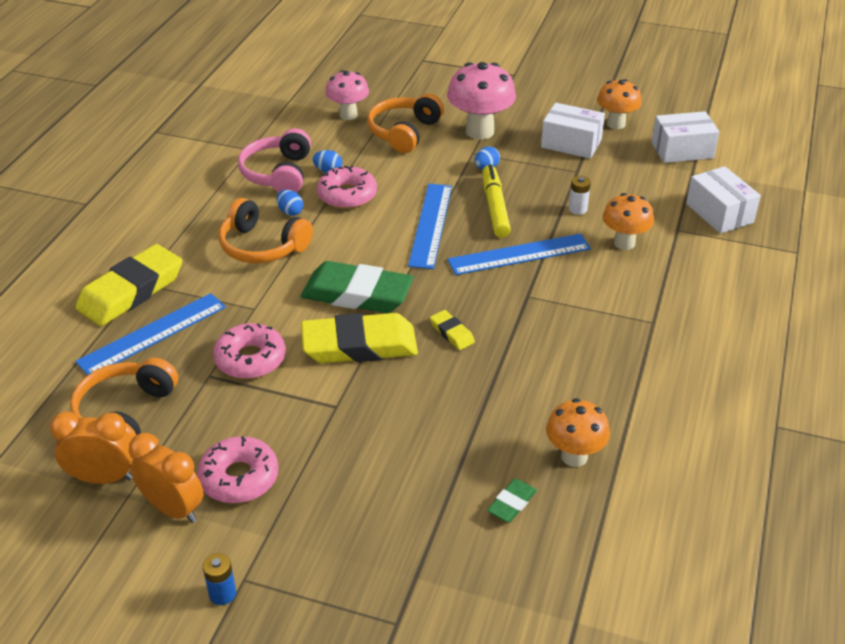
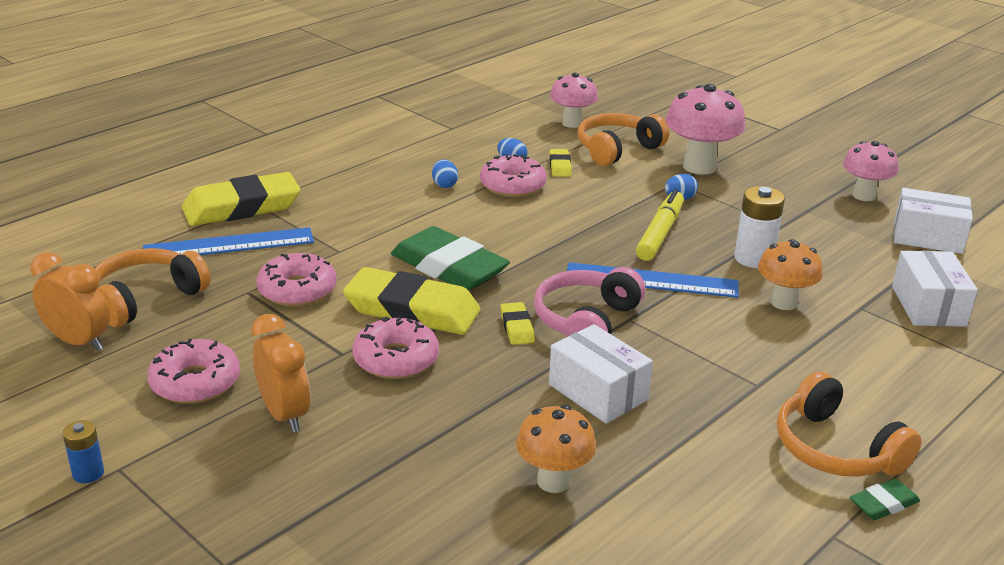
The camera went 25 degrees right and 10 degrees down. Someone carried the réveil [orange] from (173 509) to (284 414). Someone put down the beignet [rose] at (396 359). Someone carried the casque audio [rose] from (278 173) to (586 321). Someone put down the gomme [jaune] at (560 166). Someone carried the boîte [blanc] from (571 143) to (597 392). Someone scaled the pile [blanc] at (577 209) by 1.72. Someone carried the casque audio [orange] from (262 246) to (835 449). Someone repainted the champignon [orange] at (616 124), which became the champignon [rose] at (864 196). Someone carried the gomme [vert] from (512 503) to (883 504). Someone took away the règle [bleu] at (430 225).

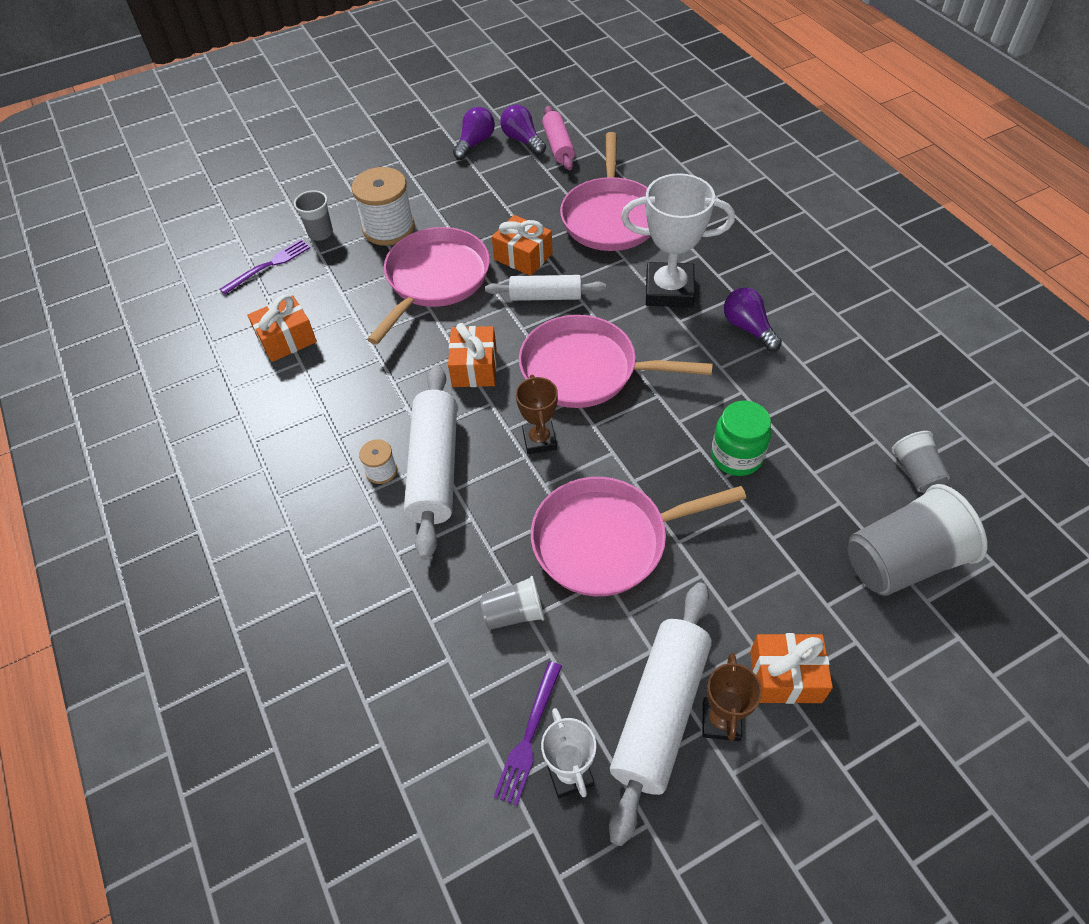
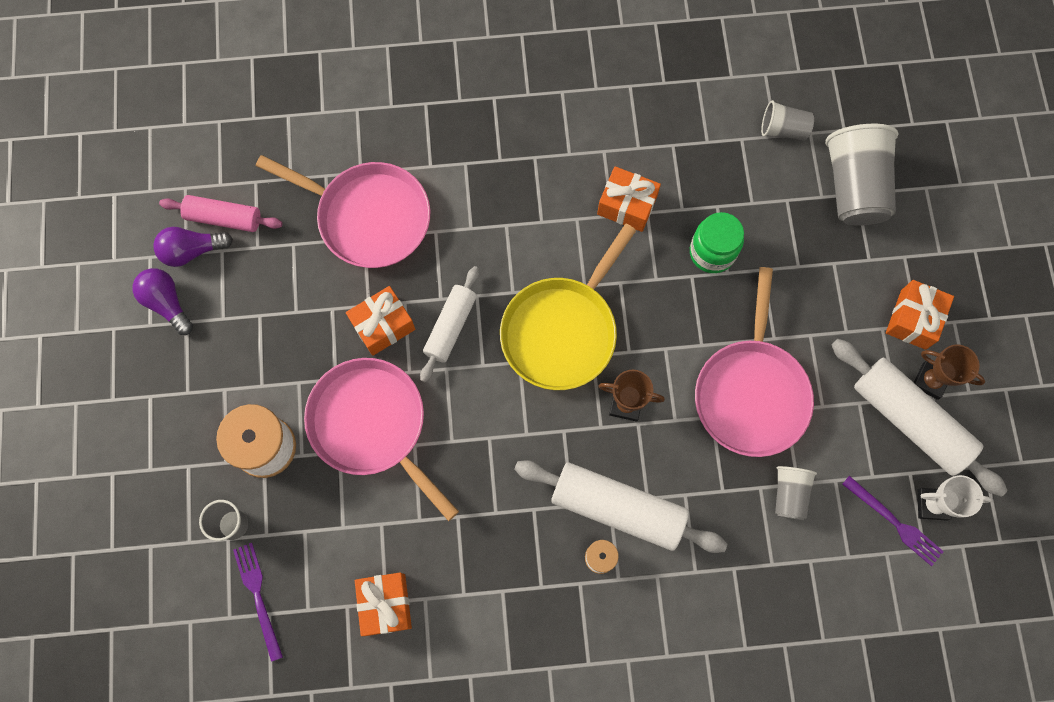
The camera went 70 degrees left and 20 degrees up. Someone repainted the poêle [rose] at (585 370), which became the poêle [jaune] at (562 331). Someone carried the cadeau [orange] from (474 367) to (627 205). Someone took away the trophée [blanc] at (669 290). Someone took away the ampoule [violet] at (748 328).

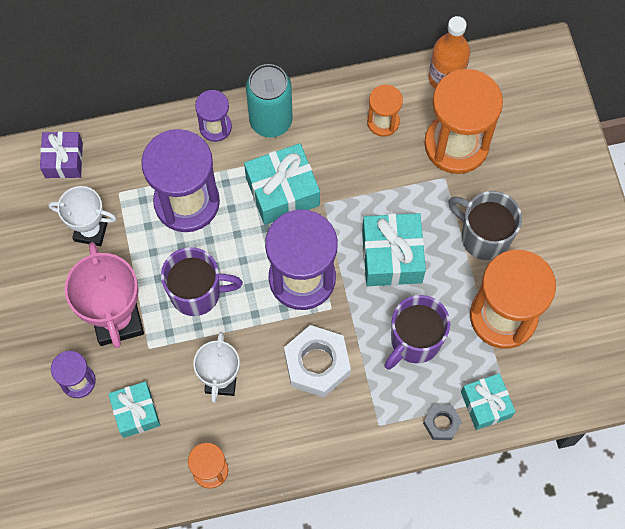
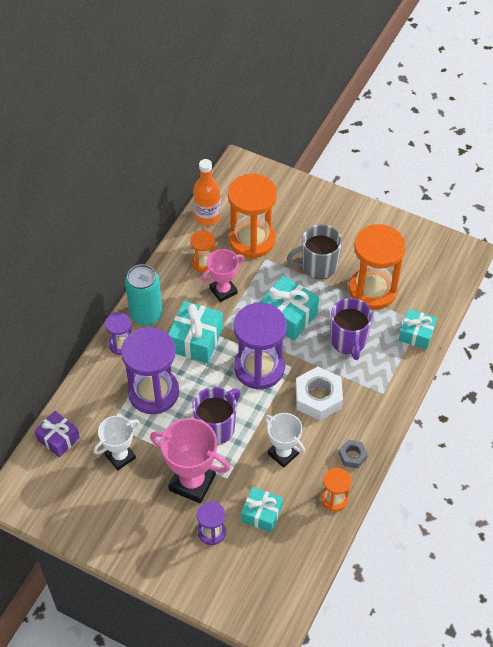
The camera went 50 degrees left and 15 degrees down. Someone put down the trophée [rose] at (223 291). Someone carried the écrou [gris] from (441 423) to (352 456).

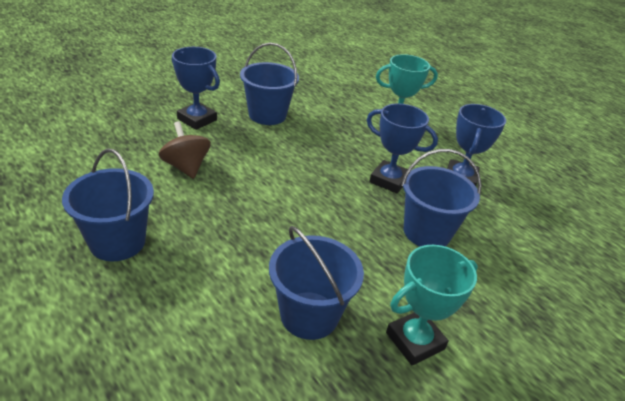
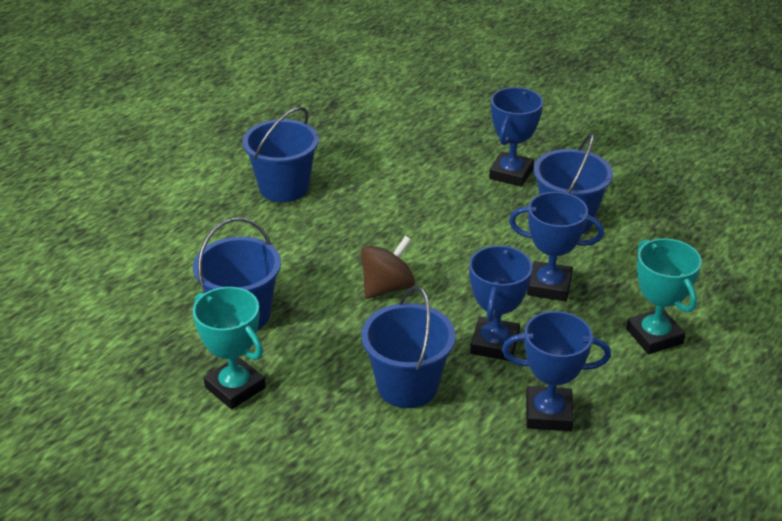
The camera went 80 degrees right and 0 degrees up. Someone carried the toupie [marron] from (186 167) to (387 287). Someone put down the trophée [bleu] at (549 286).

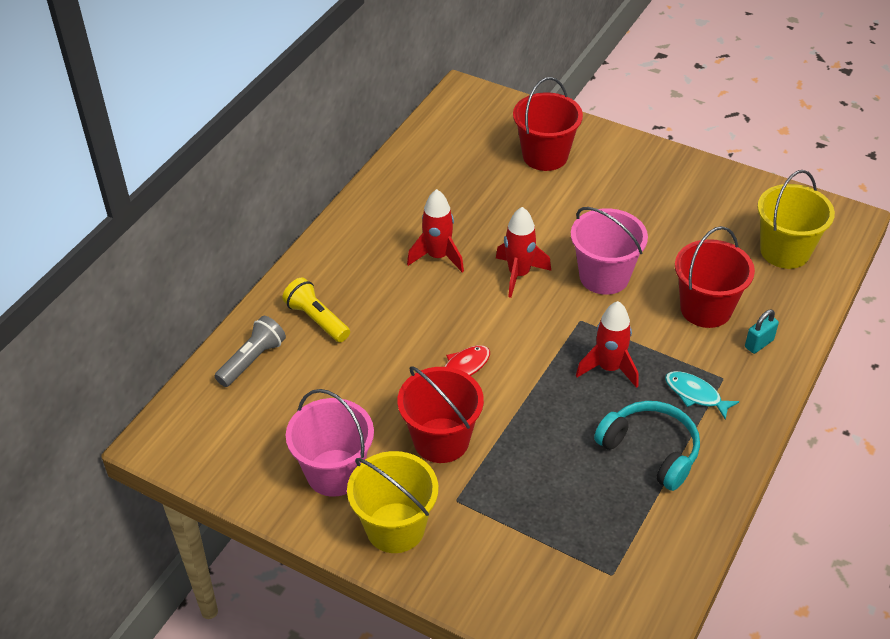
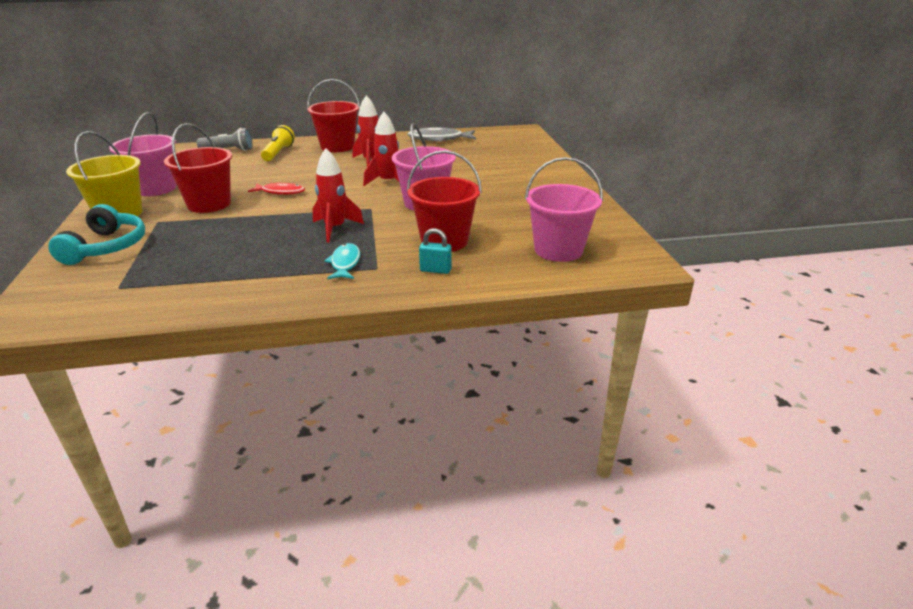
The camera went 50 degrees right and 15 degrees down. Someone carried the casque audio [turquoise] from (650 450) to (106 247). Someone carried the seau [rouge] from (545 156) to (337 147). Someone put down the poisson [gris] at (439 139). Someone repainted the seau [jaune] at (785 251), which became the seau [rose] at (558 250).

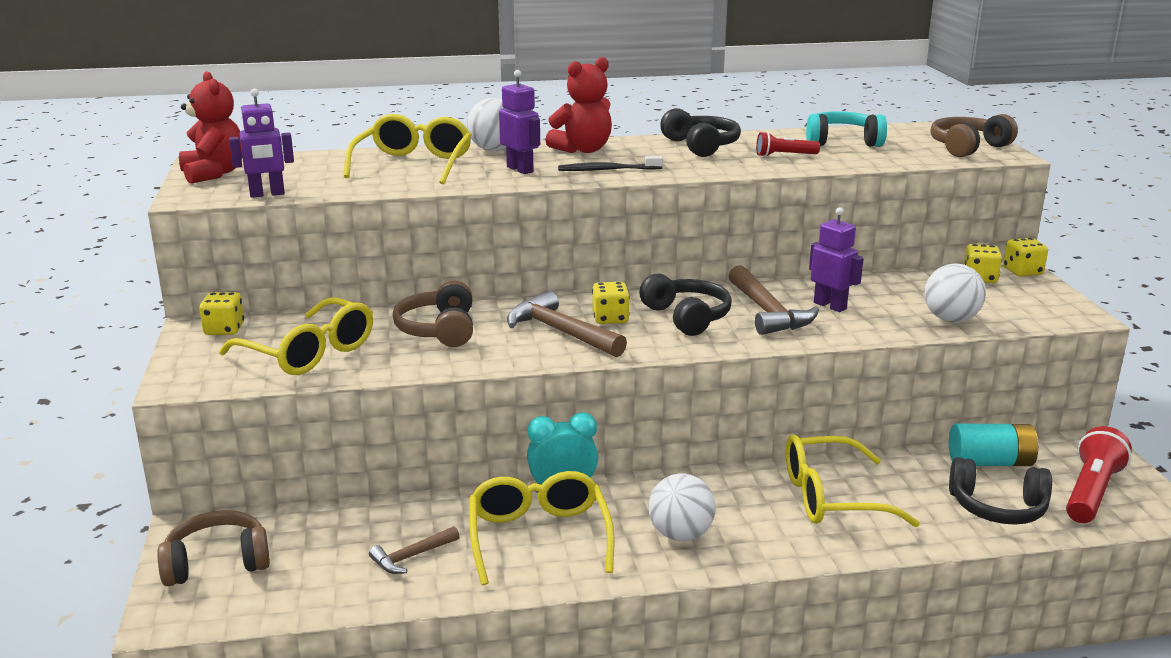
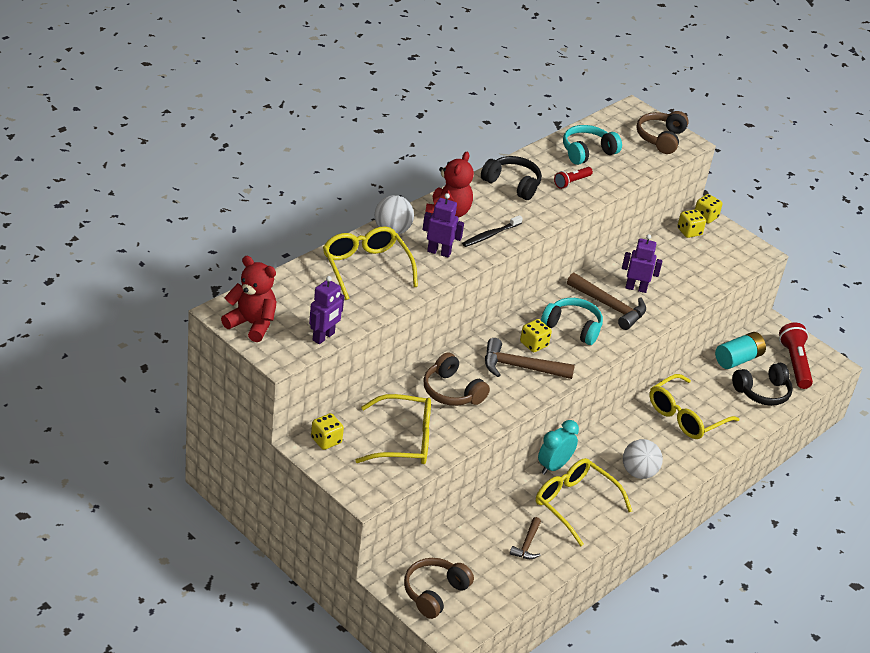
The camera went 40 degrees left and 15 degrees up. Someone repainted the casque audio [noir] at (687 317), which became the casque audio [turquoise] at (573 327). Someone took away the balle [blanc] at (950 319).

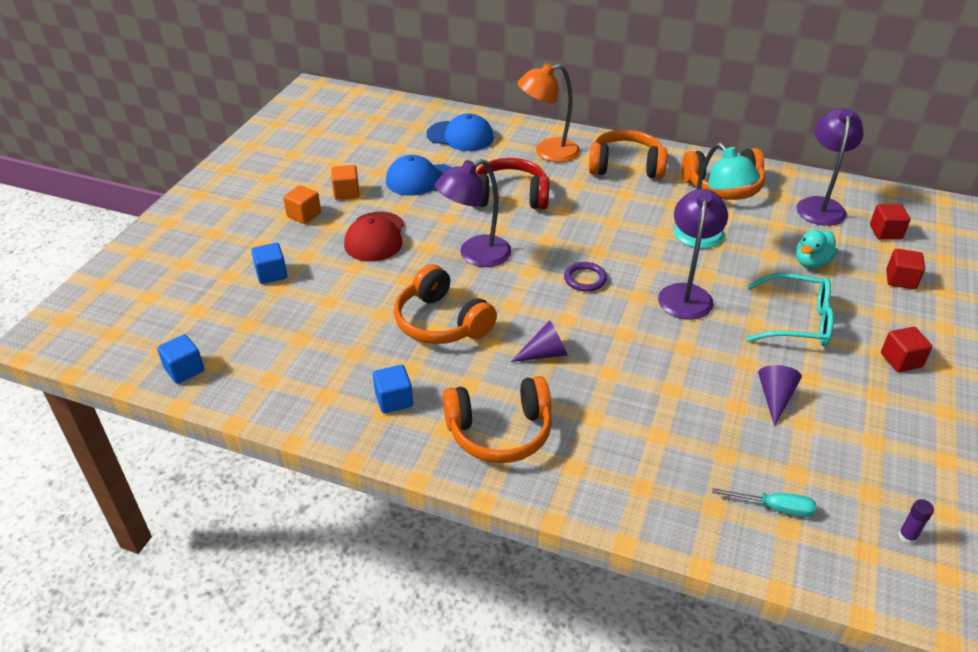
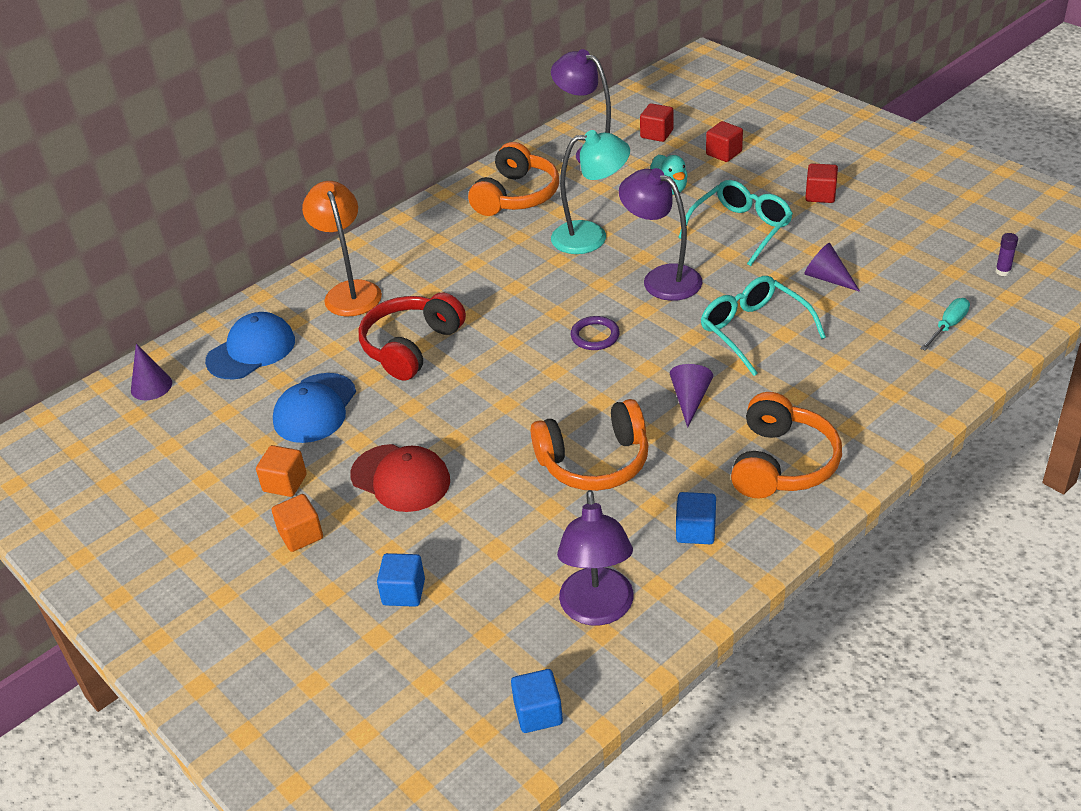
The camera went 60 degrees left and 0 degrees up. Someone put down the cône [violet] at (151 386). Someone rotated the lampe [orange] at (548 152) by 150 degrees clockwise. Someone carried the lampe [violet] from (475 255) to (597 610). Someone put down the lunettes [turquoise] at (754 331). Someone took away the casque audio [orange] at (625 166).

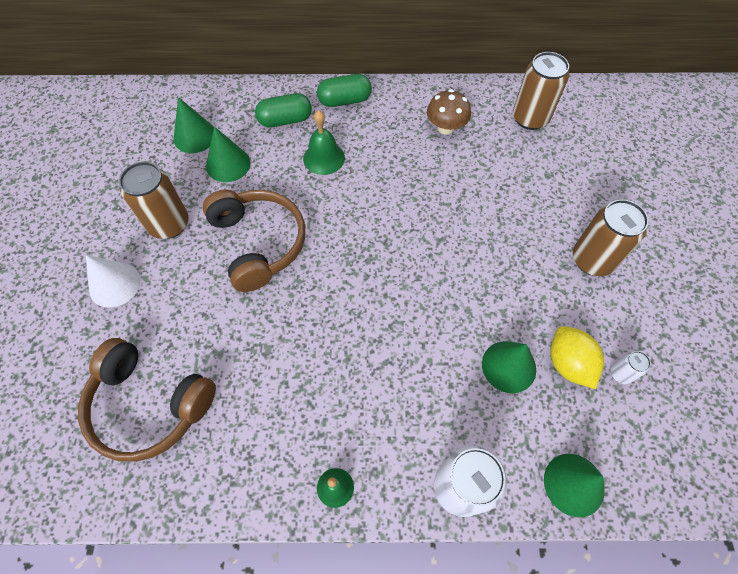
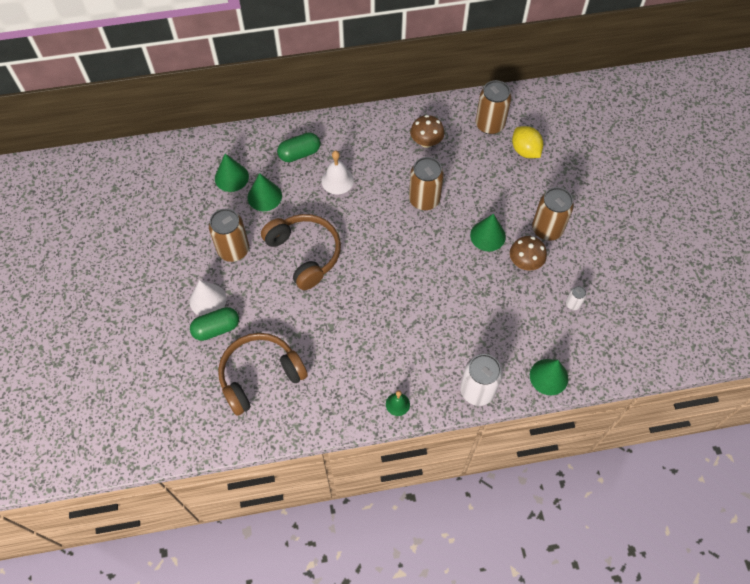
The camera went 10 degrees left and 0 degrees up. Someone carried the gélule [vert] from (344 101) to (216 328). Someone rotated the casque audio [marron] at (149 405) by 135 degrees clockwise. Someone repainted the cloche [vert] at (324 158), which became the cloche [blanc] at (337 180). Someone put down the canette [marron] at (424 199). Someone carried the cône [vert] from (509 366) to (487 236). Someone put down the champignon [marron] at (525 262). Someone carried the citron [jaune] from (568 363) to (525 151).

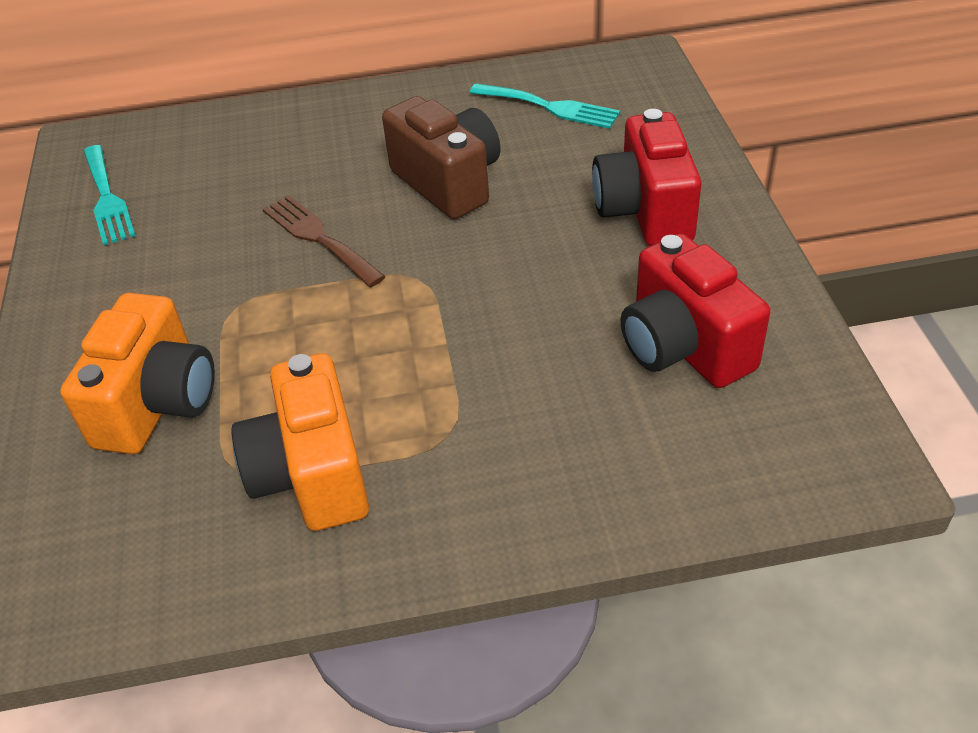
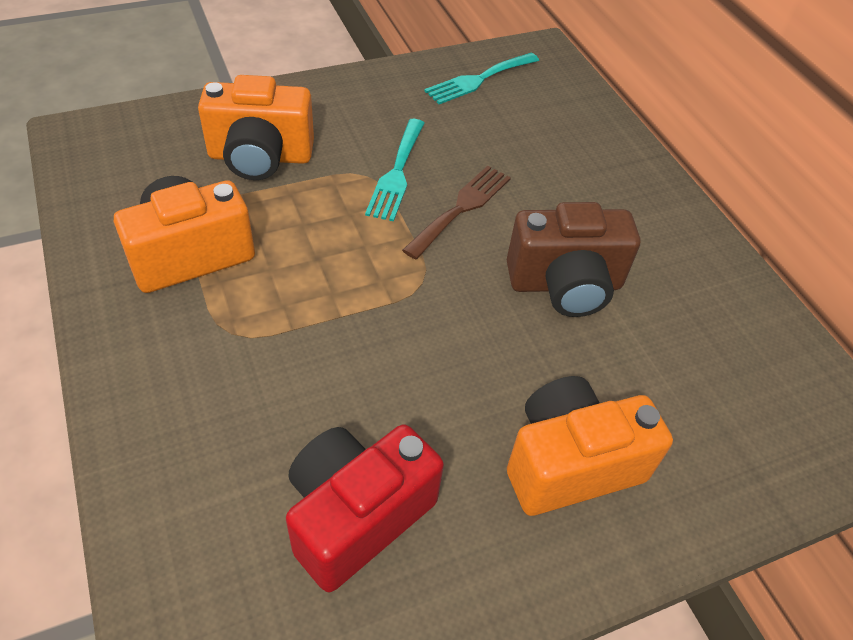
The camera went 70 degrees right and 5 degrees up. Someone carried the fourchette [turquoise] from (550 107) to (397 173). Someone rotated the appareil photo [marron] at (448 182) by 45 degrees clockwise. Someone repainted the appareil photo [rouge] at (645 211), which became the appareil photo [orange] at (570 464).

